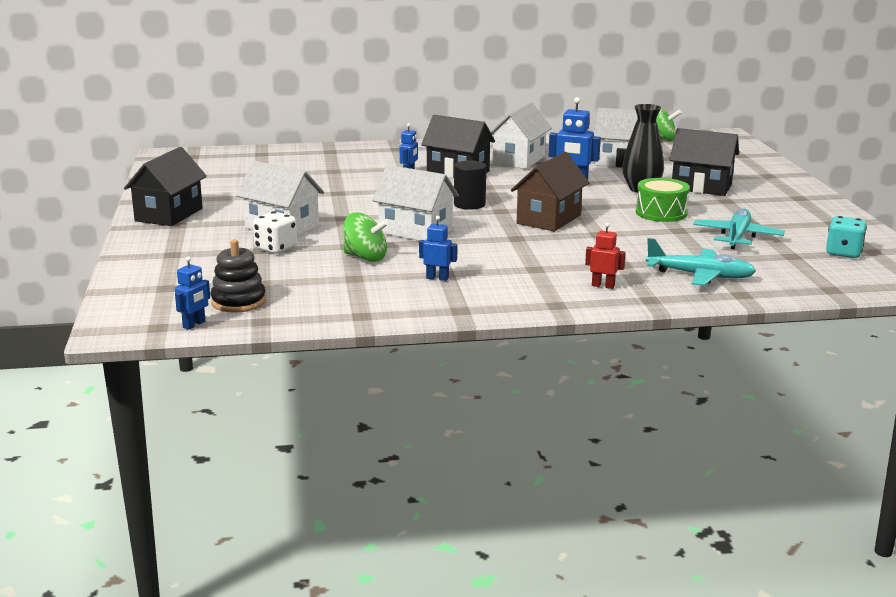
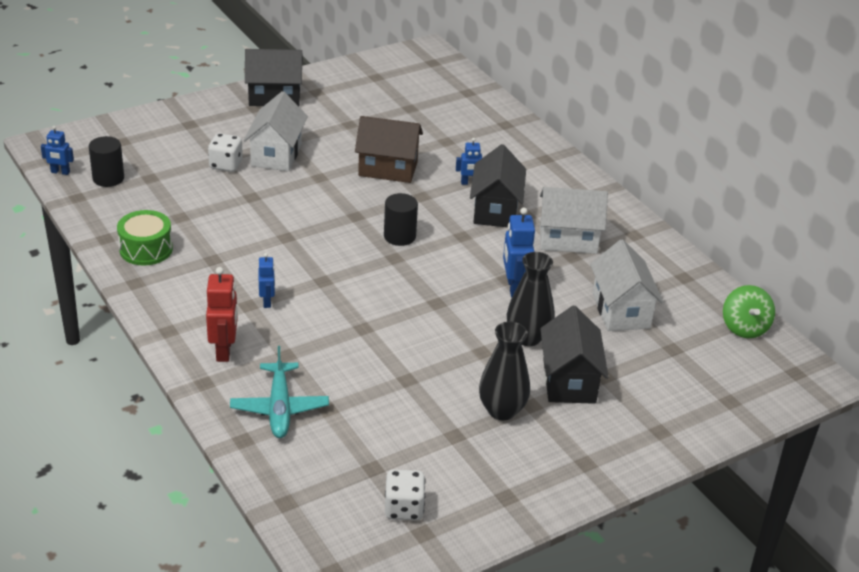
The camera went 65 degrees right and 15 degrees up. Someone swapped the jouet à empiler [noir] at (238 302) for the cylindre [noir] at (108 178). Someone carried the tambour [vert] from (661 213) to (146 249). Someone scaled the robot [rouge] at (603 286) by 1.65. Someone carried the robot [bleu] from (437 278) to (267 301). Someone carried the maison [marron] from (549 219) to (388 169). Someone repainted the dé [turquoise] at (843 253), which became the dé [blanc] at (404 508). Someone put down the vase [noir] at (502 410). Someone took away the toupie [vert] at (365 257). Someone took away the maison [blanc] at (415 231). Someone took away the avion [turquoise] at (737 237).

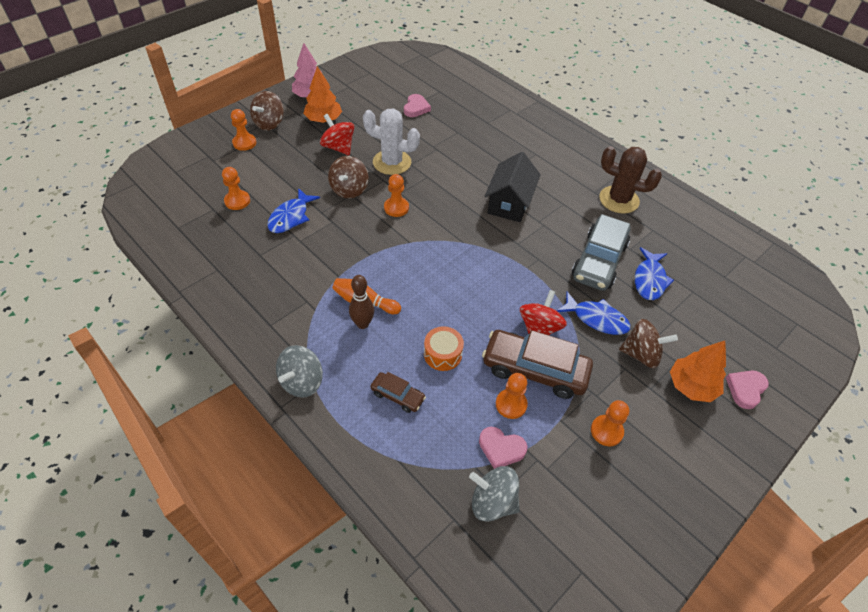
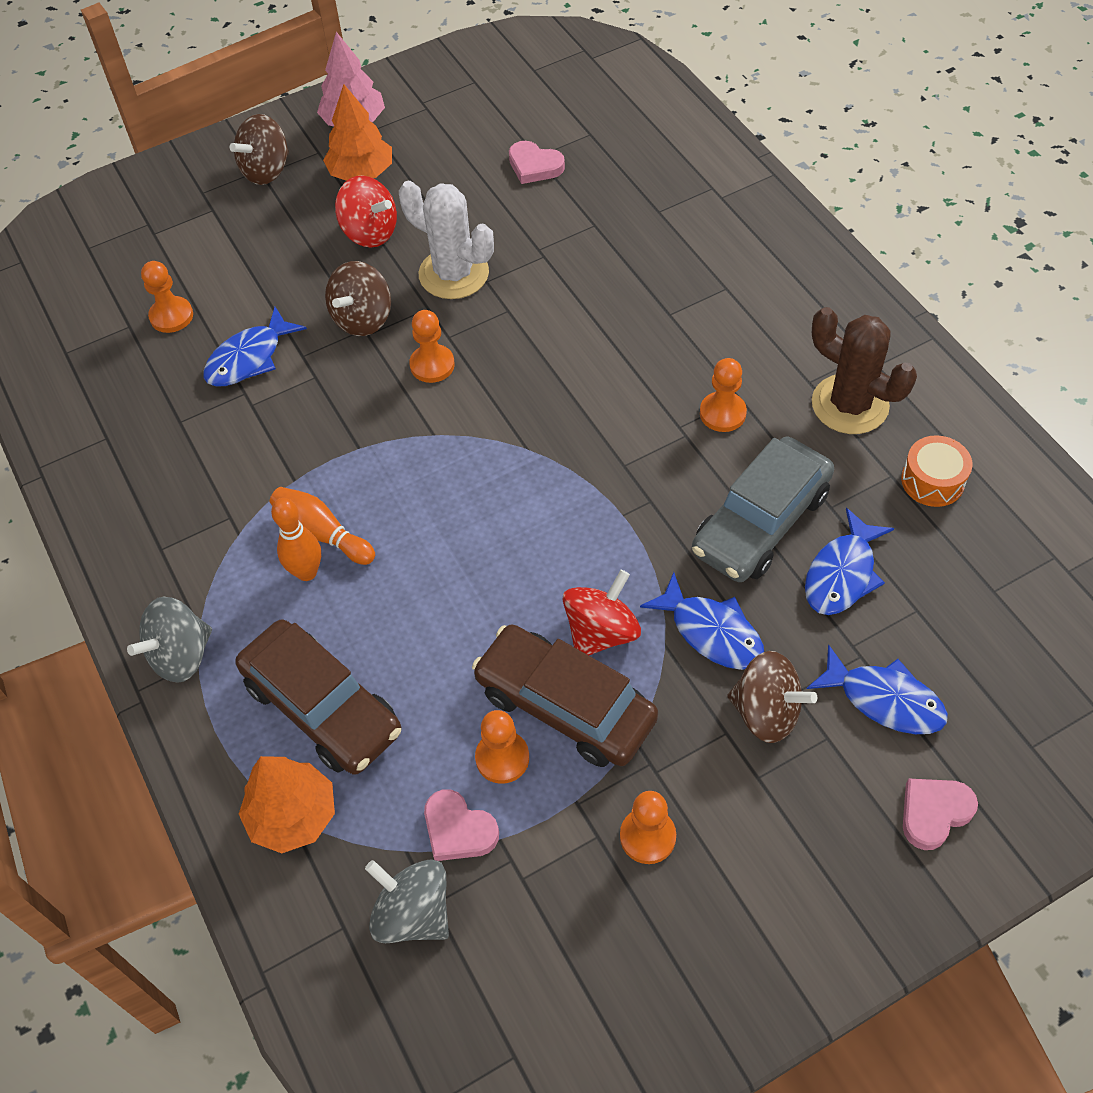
The camera went 20 degrees right and 5 degrees up. Someone scaled the voiture [marron] at (397 396) by 2.00. Someone carried the arbre [orange] from (691 386) to (292 816). Someone repainted the quille [marron] at (362 324), which became the quille [orange] at (306 572). Someone rotated the toupie [rouge] at (338 147) by 150 degrees clockwise. Someone rotated the cœur [rose] at (416 108) by 90 degrees clockwise. Someone carried the pion [orange] from (244 143) to (722 413). Someone put down the poisson [bleu] at (884 700). Someone carried the tambour [orange] from (443 354) to (932 481). Someone took away the maison [noir] at (509 203).

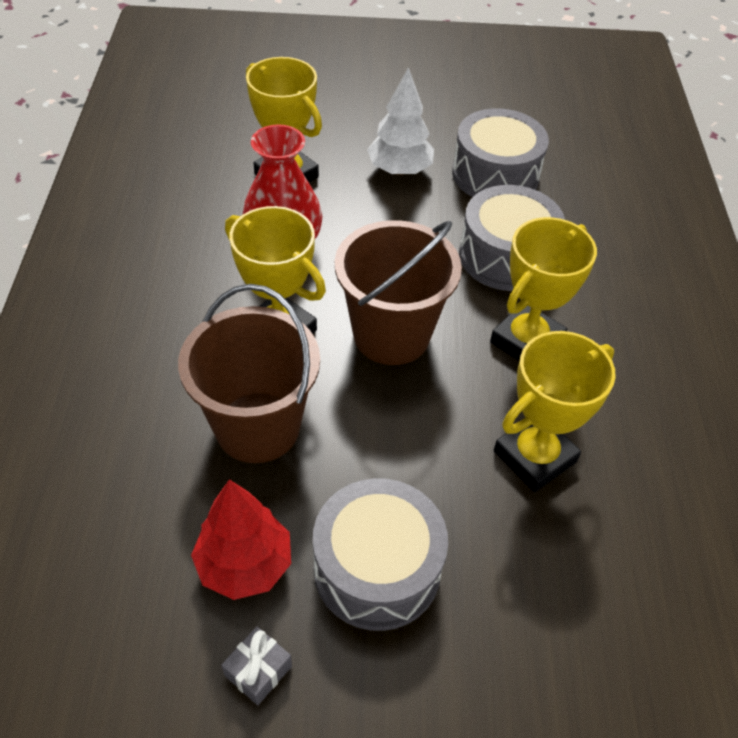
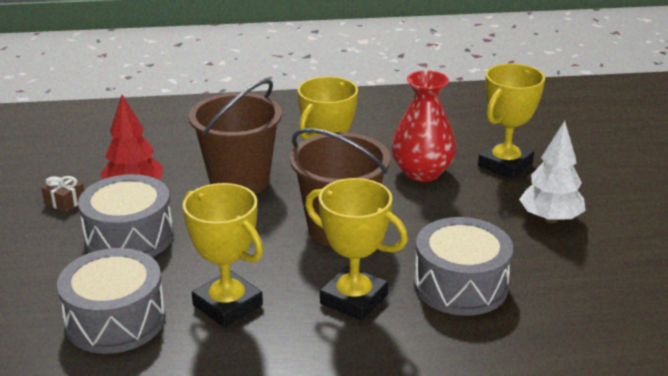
The camera went 85 degrees right and 20 degrees down. Someone repainted the cadeau [gris] at (258 671), which became the cadeau [marron] at (65 202). Someone carried the tambour [gris] from (495 174) to (115 320).

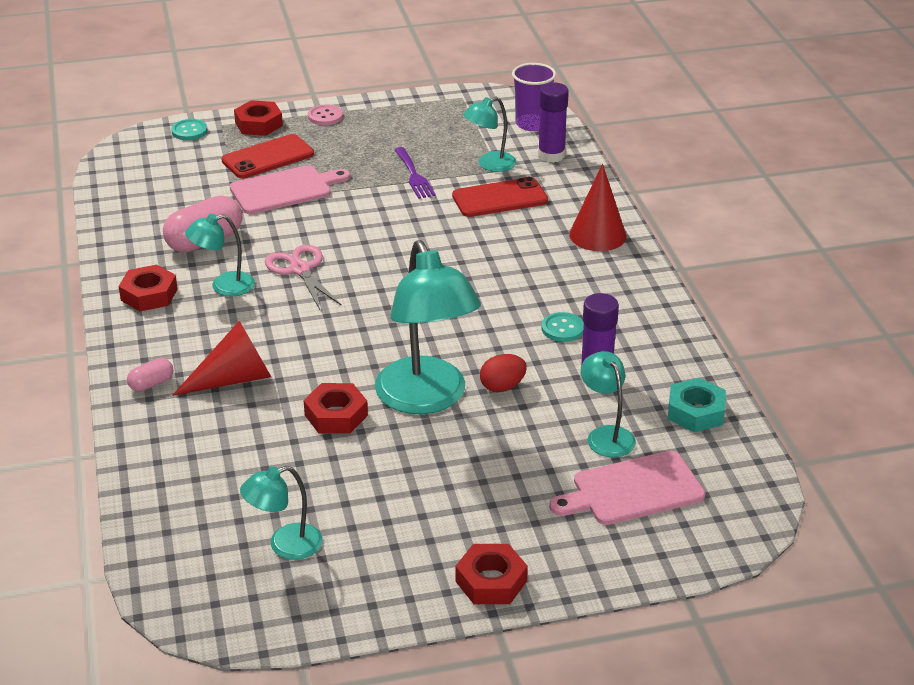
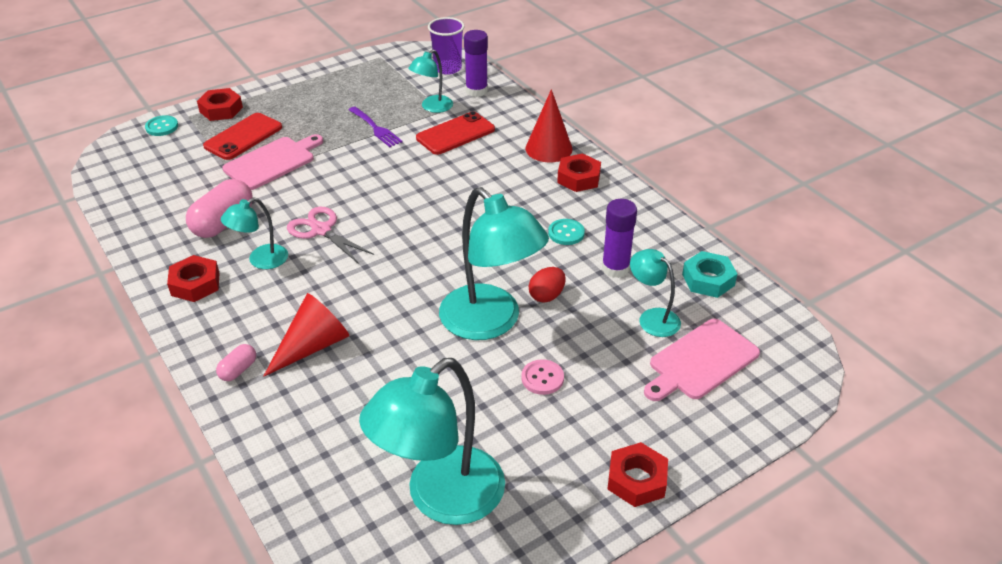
The camera went 20 degrees left and 5 degrees up. Someone scaled the lampe [turquoise] at (285 545) by 1.96. Someone carried the bouton [rose] from (325 116) to (542 378). Someone carried the écrou [rouge] from (336 415) to (578 178).

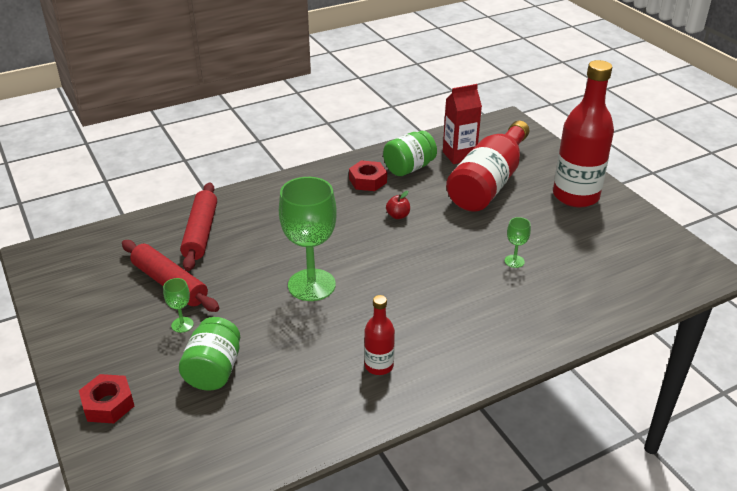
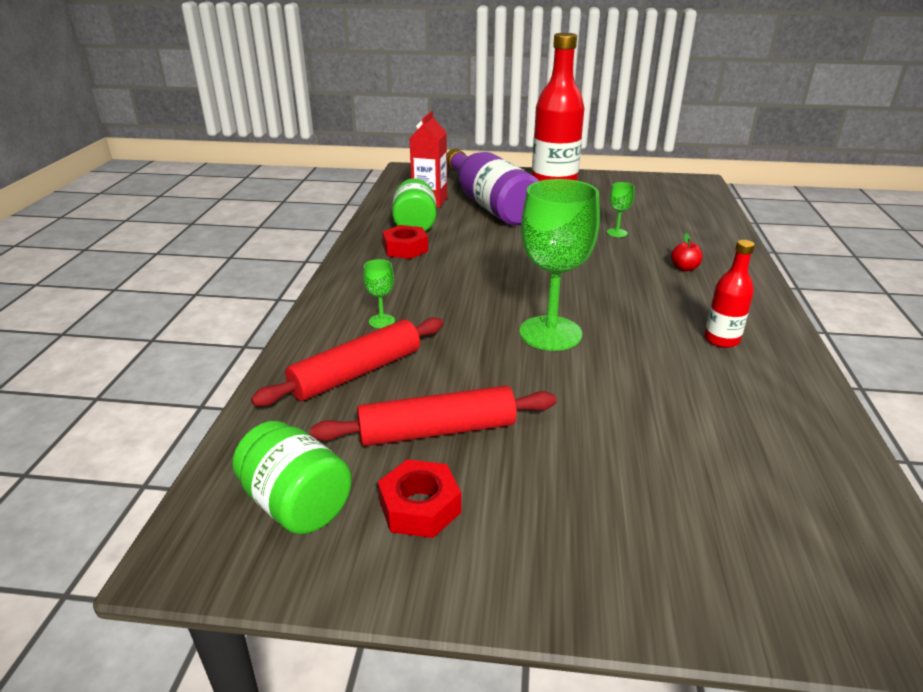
The camera went 55 degrees left and 5 degrees down. Someone carried the bocal [vert] from (213 371) to (297 504). Someone rotated the rouleau à pâtisserie [rouge] at (201 233) by 75 degrees counterclockwise. Someone carried the verre à pied [vert] from (182 325) to (382 321). Someone carried the écrou [rouge] from (108 404) to (420 507). Someone repainted the bouteille [rouge] at (489 183), which became the bouteille [violet] at (490 205). Someone carried the pomme [rouge] from (398 216) to (684 268).

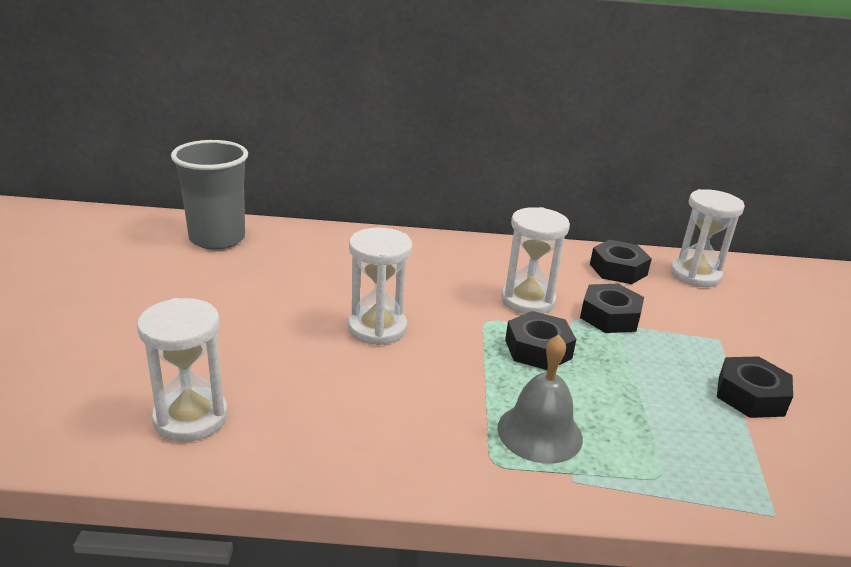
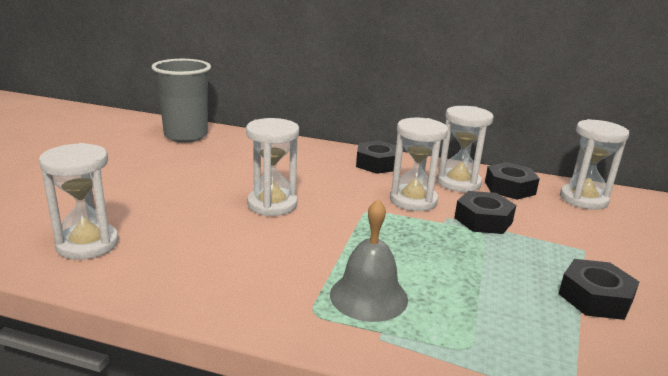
The camera went 15 degrees right and 5 degrees down. Someone carried the écrou [noir] from (538 349) to (377 164). Someone put down the sablier [blanc] at (458 183).

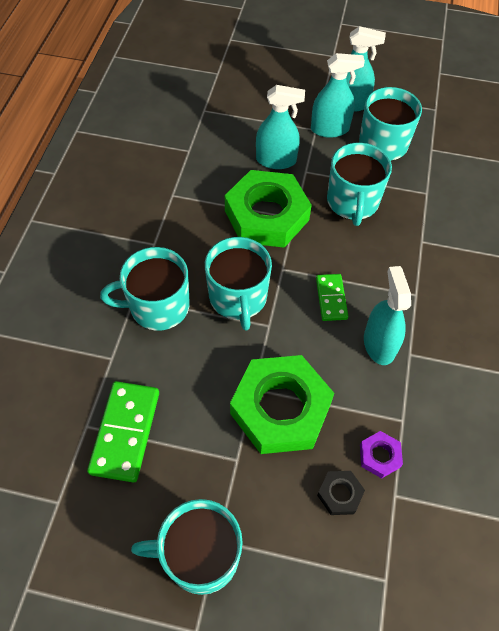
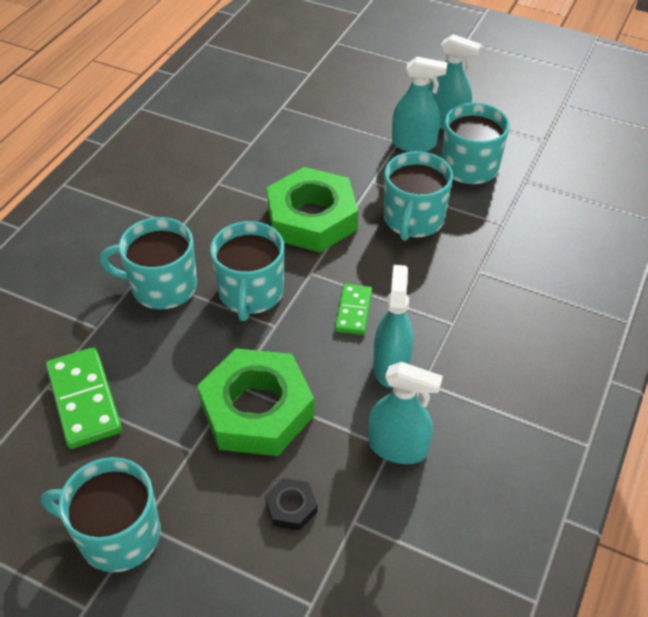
The camera went 15 degrees right and 10 degrees down. Someone rotated the domino [vert] at (125 432) by 45 degrees counterclockwise. Someone carried the vaporisateur [turquoise] from (276 160) to (397 447). Someone took away the écrou [violet] at (379 456).

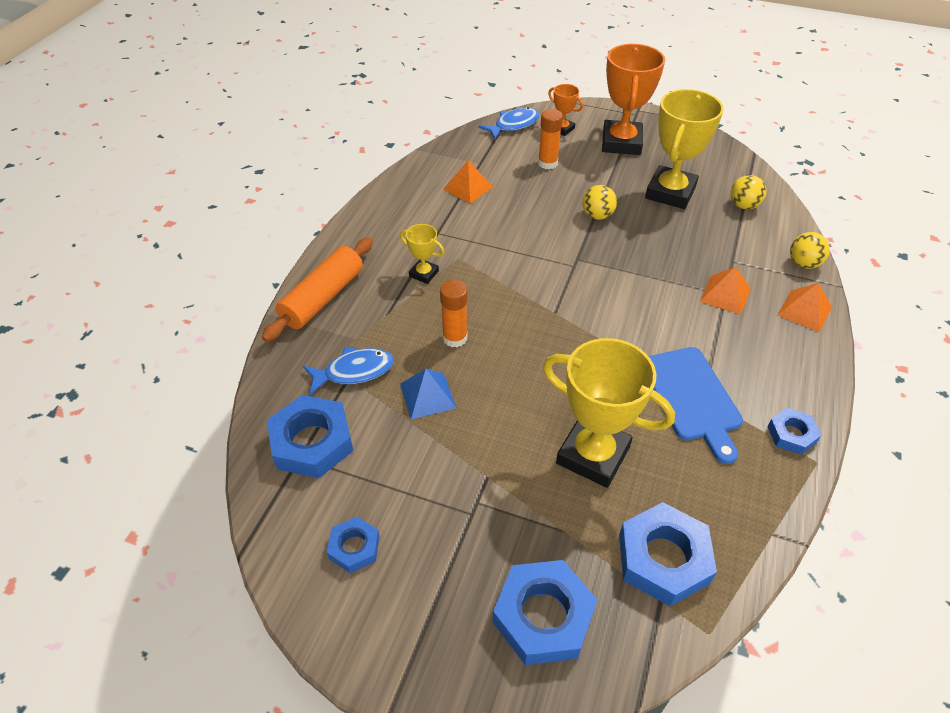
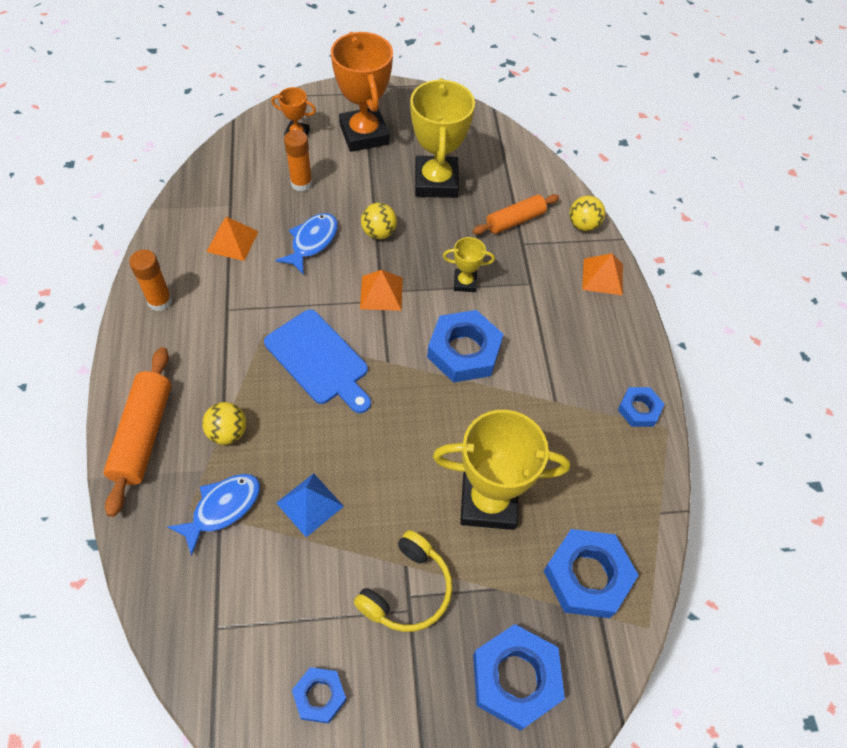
The camera went 30 degrees left and 10 degrees up. Someone carried the bâton de colle [orange] from (455 338) to (160 301). Someone carried the balle [jaune] from (743 205) to (228 432). Someone carried the planche à découper [bleu] from (691 397) to (319 360). Someone carried the poisson [bleu] from (513 125) to (312 242). Someone put down the casque audio [jaune] at (407 590). Someone carried the pyramide [orange] from (725 294) to (381 293). Someone carried the écrou [bleu] from (312 442) to (464 351). Someone carried the trophée [jaune] from (424 274) to (465 283). Someone put down the rouleau à pâtisserie [orange] at (515 220).

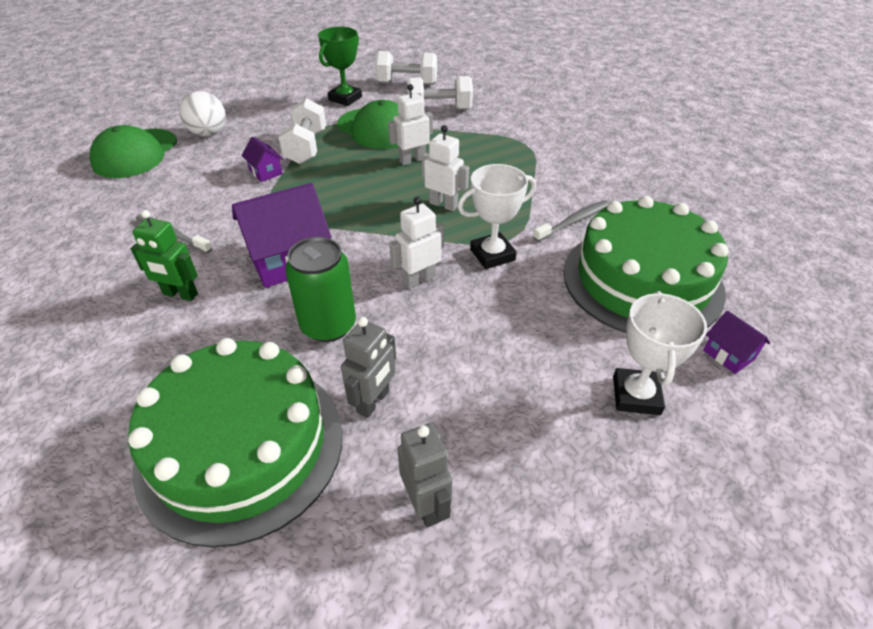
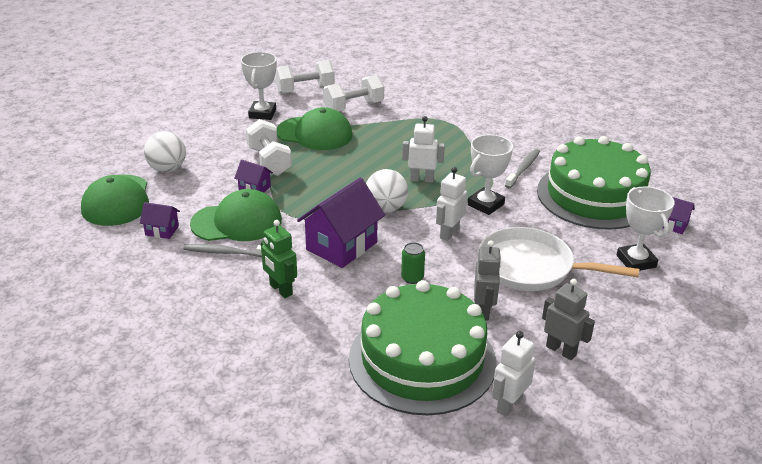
The camera went 25 degrees left and 10 degrees down. Someone put down the maison [violet] at (162 230). Someone put down the casquette [vert] at (237 222). Someone repainted the trophée [vert] at (345 98), which became the trophée [blanc] at (262 114). Someone rotated the robot [vert] at (180 294) by 60 degrees clockwise. Someone put down the balle [blanc] at (386 208). Someone scaled the canette [vert] at (328 325) by 0.52. Someone put down the poêle [blanc] at (531 267). Someone carried the robot [blanc] from (412 160) to (509 405).

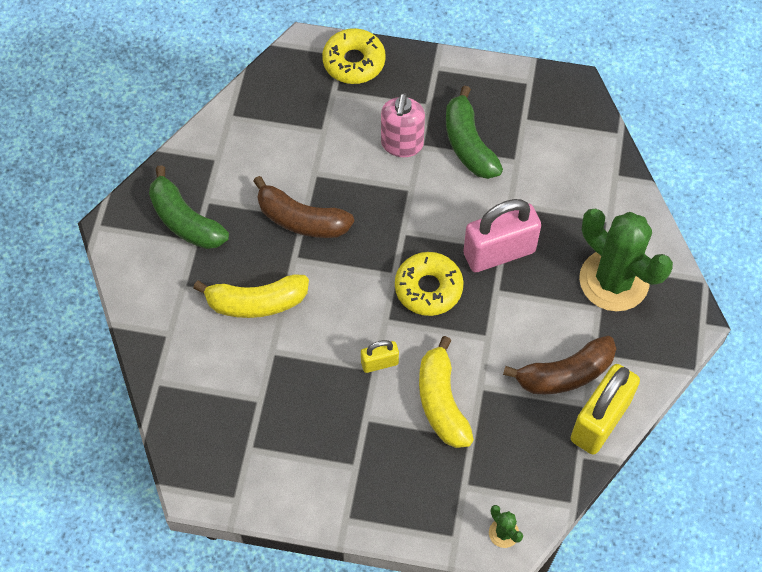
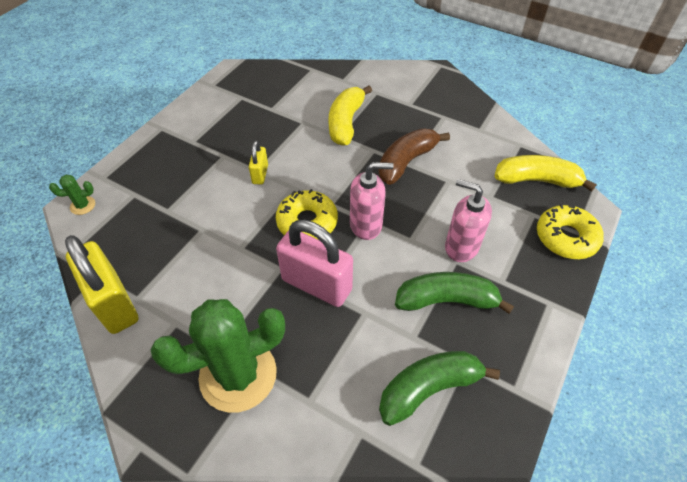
The camera went 110 degrees right and 10 degrees down. Someone rotated the cadenas [rose] at (499 252) by 60 degrees counterclockwise. Someone put down the distributeur de savon [rose] at (366 225). Someone carried the banane [vert] from (185 220) to (428 388). Someone carried the banane [jaune] from (441 402) to (536 180). Someone took away the banane [marron] at (565 374).

